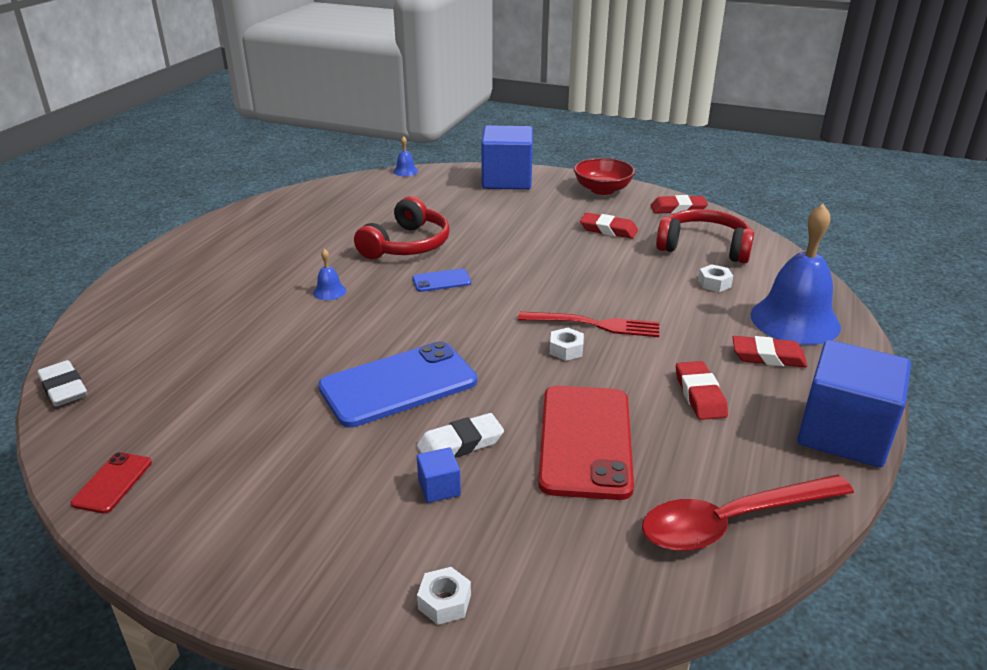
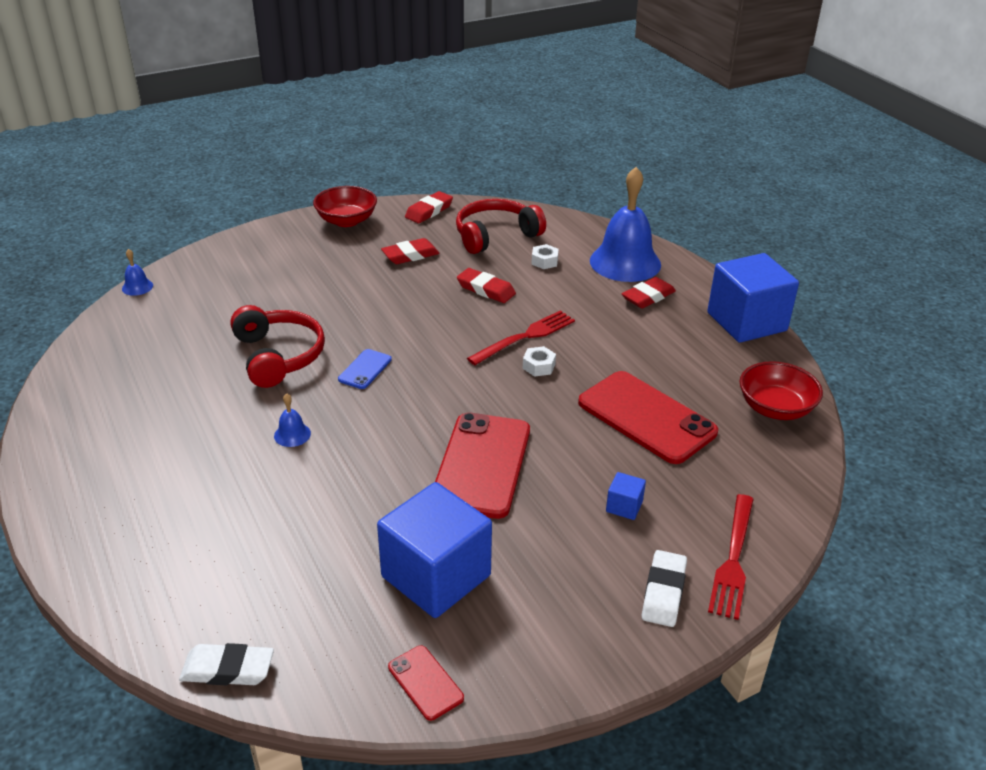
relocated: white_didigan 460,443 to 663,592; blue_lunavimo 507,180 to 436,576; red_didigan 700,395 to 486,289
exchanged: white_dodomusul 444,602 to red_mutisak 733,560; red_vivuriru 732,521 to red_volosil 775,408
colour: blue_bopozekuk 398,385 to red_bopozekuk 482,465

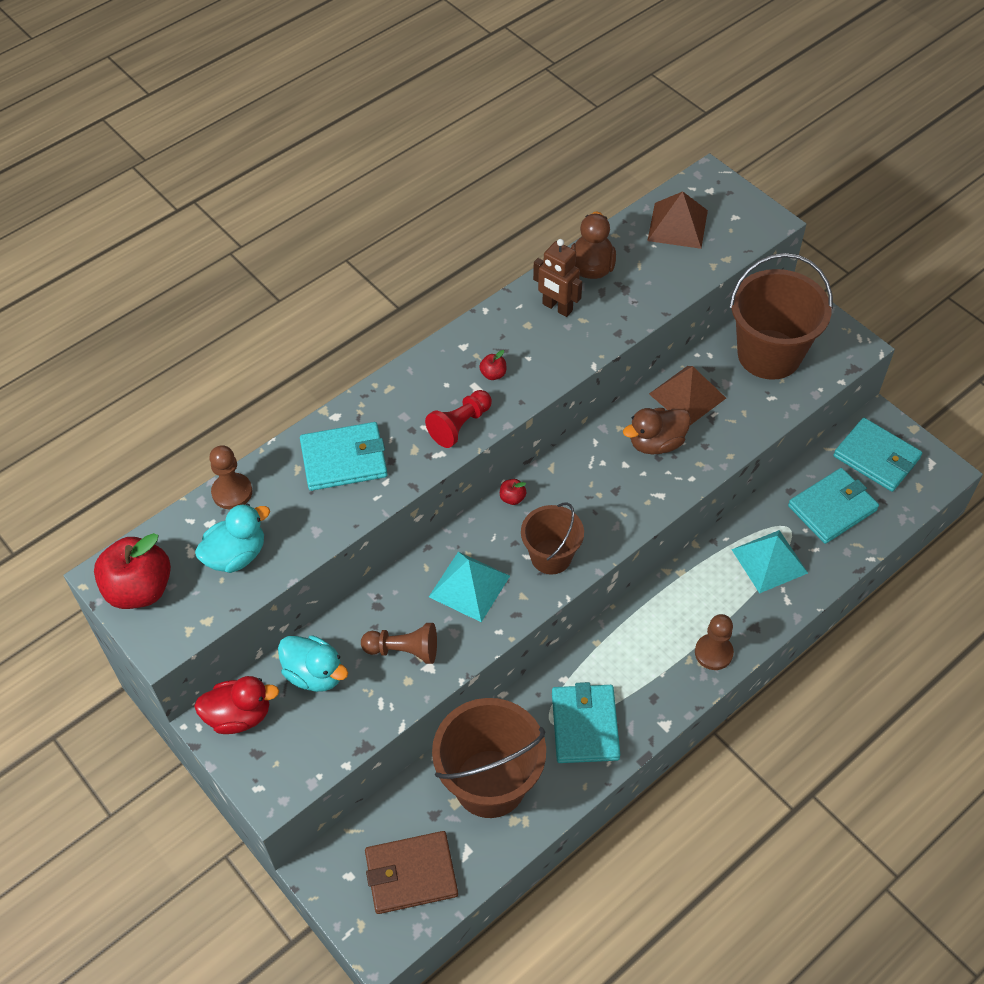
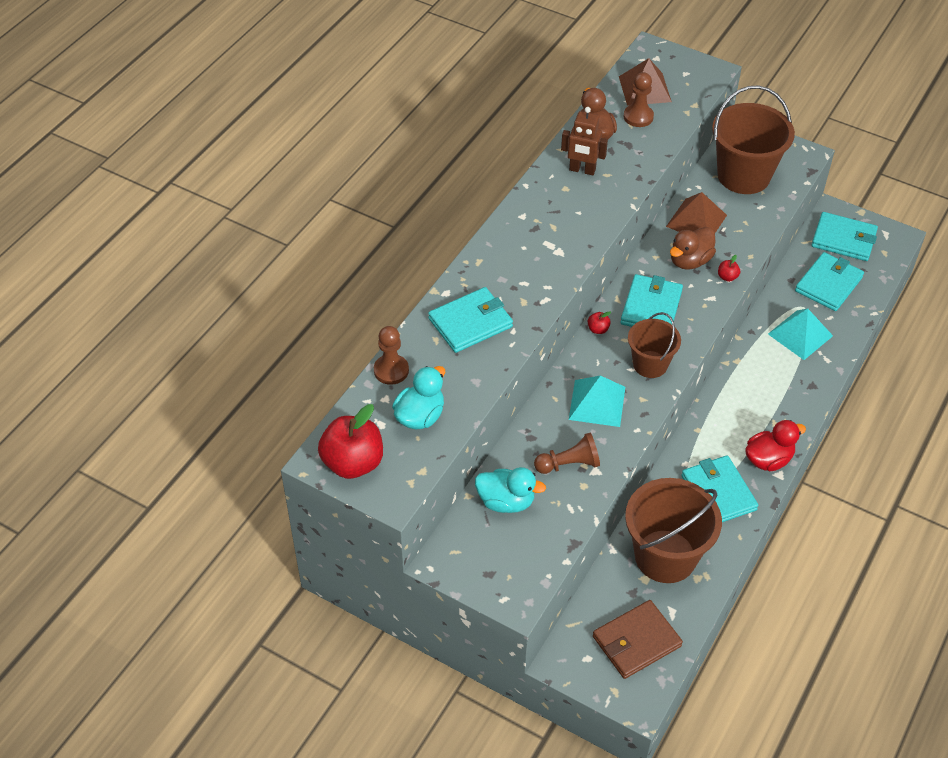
missing: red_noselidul 460,425
appeared: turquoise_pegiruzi 651,307
relocated: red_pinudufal 239,715 to 768,459; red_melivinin 493,374 to 727,277; brown_noselidul 713,653 to 638,117

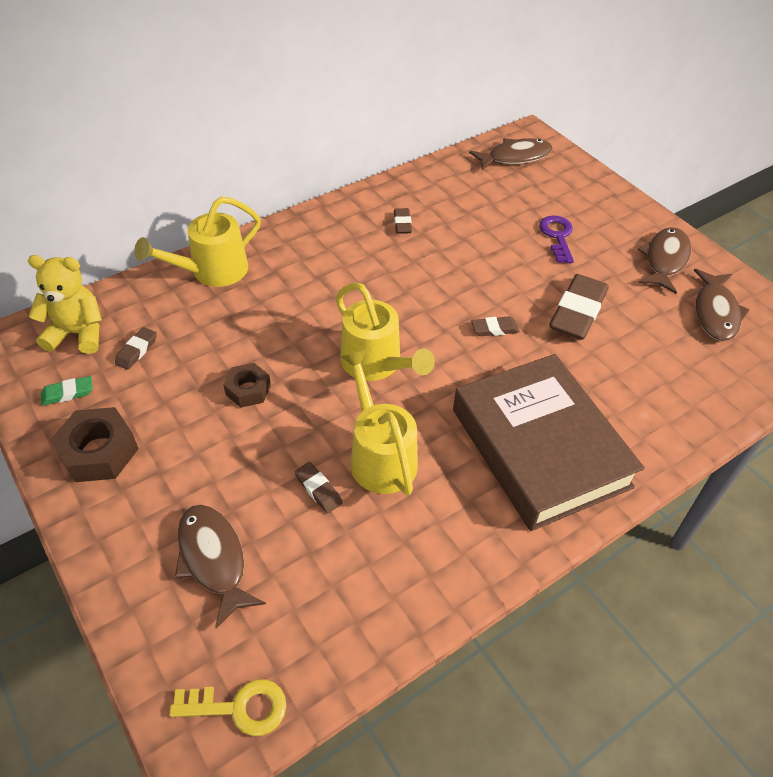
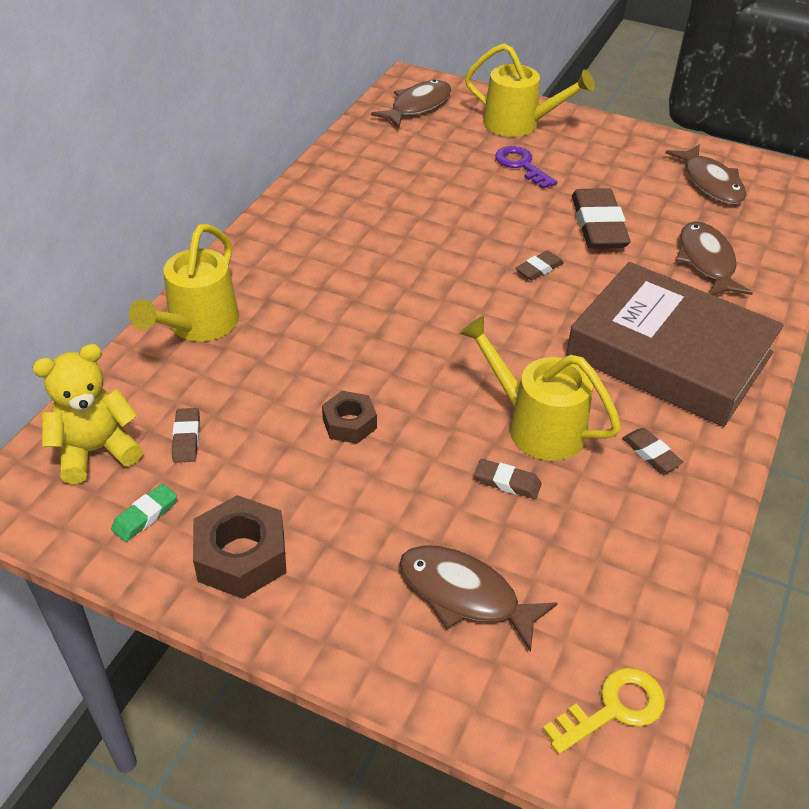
relocated: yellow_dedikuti 377,364 to 520,124; brown_didigan 402,223 to 651,453; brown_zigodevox 665,260 to 706,261

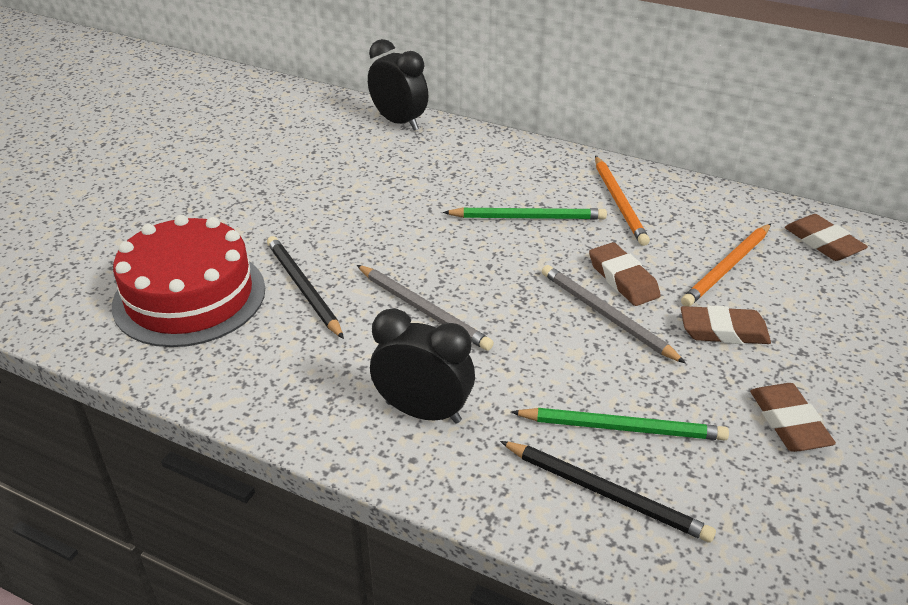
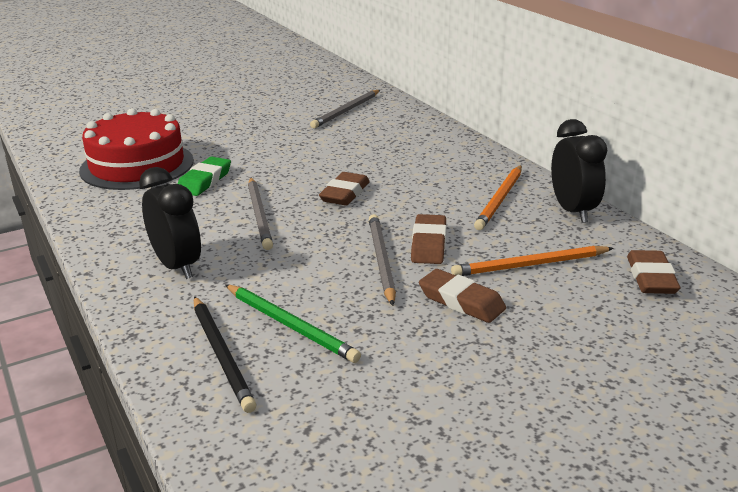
missing: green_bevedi 528,217
appeared: grey_bevedi 346,111
relocated: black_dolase 399,122 to 572,211; brown_didigan 789,422 to 345,194
exchanged: black_bevedi 303,288 to green_didigan 204,181

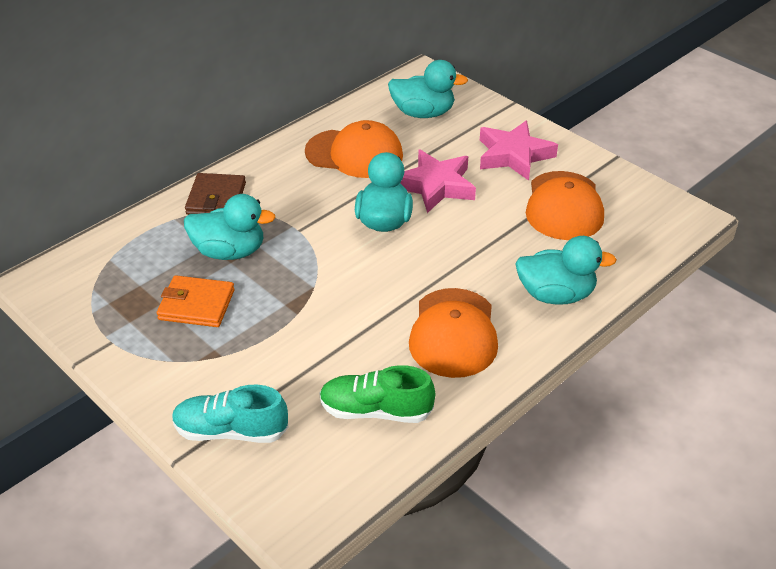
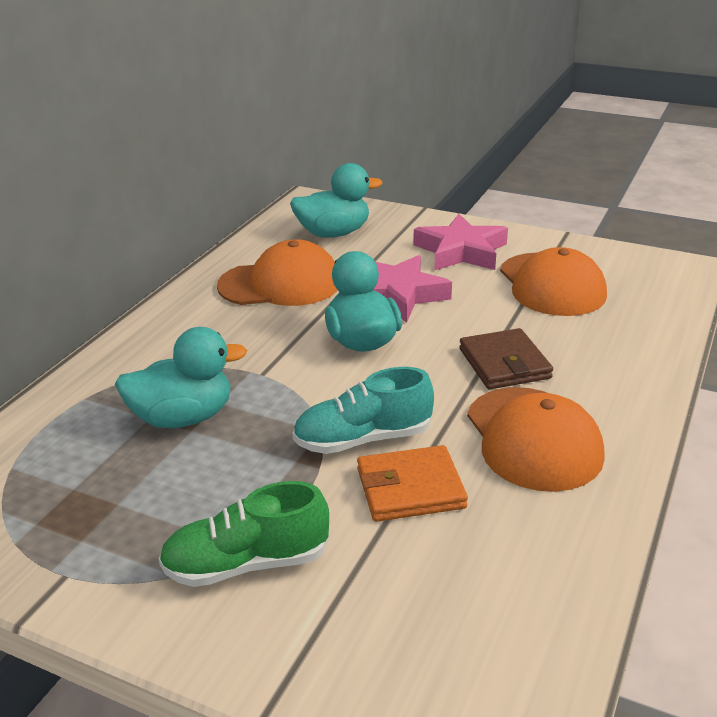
missing: turquoise_pinudufal 556,295
relocated: orange_pegiruzi 196,305 to 410,488; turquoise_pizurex 231,431 to 363,439; brown_pegiruzi 216,199 to 504,363; green_pizurex 375,411 to 246,564

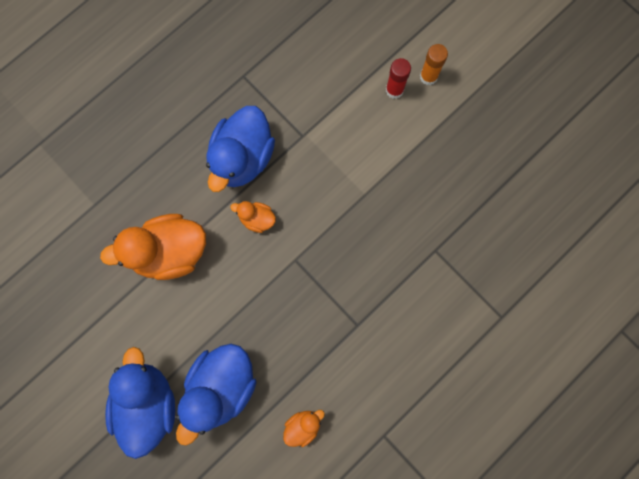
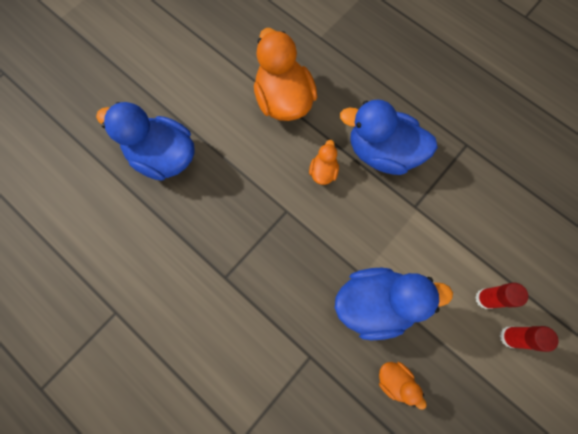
relocated: blue_pinudufal 148,403 to 376,303; orange_pinudufal 303,426 to 395,381
colour: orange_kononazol 428,77 to red_kononazol 509,337

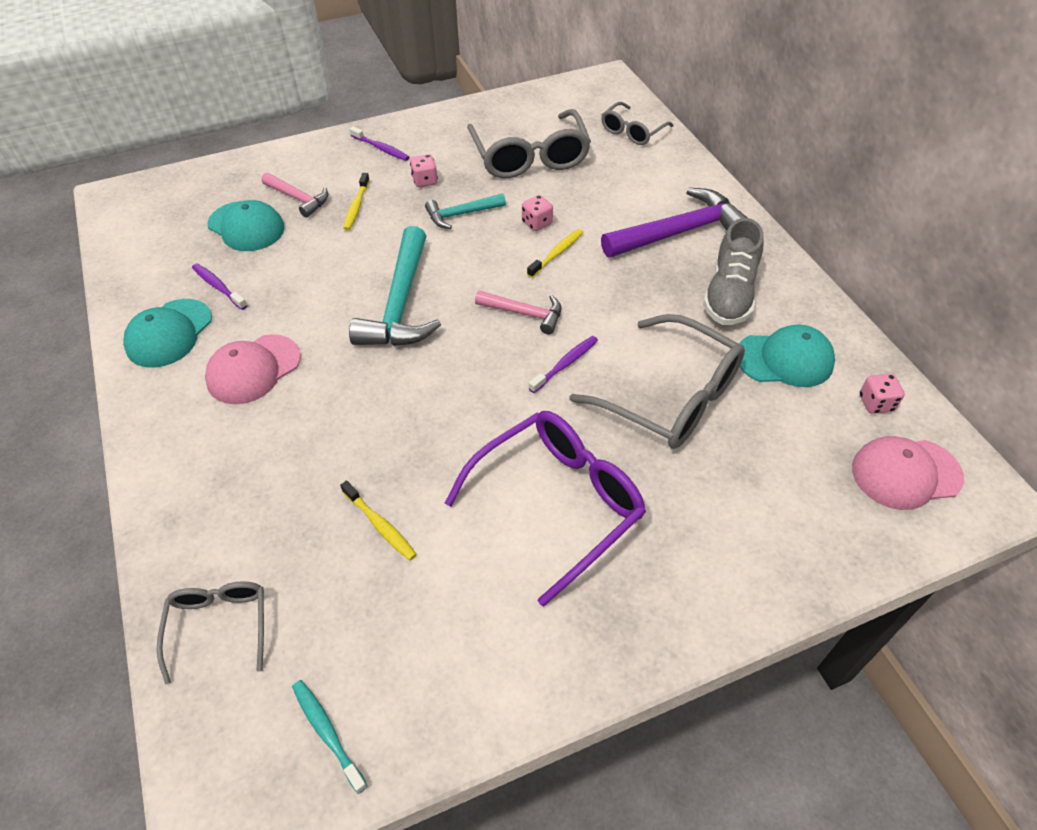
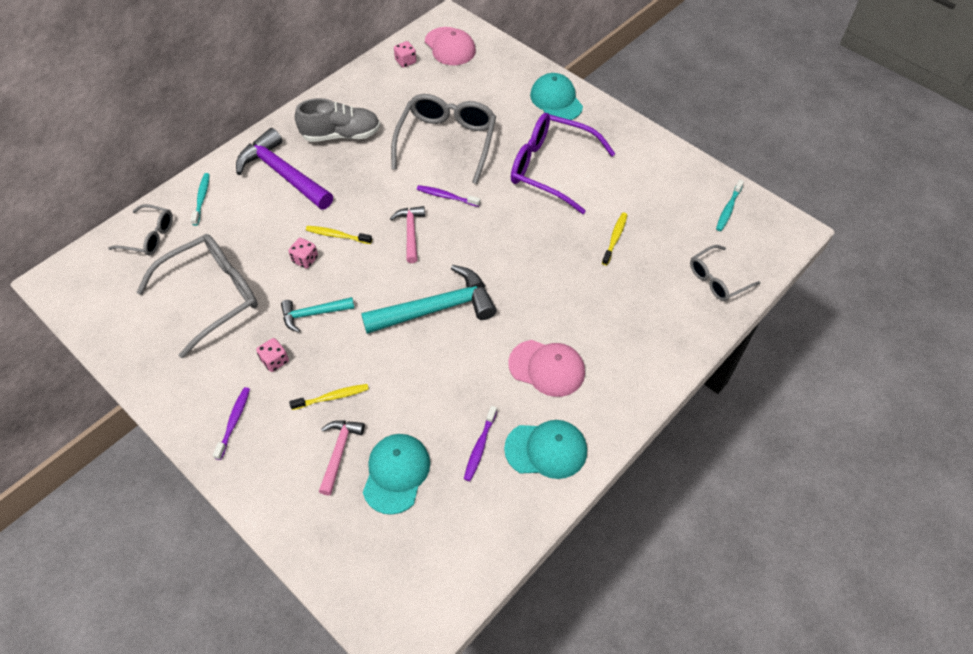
appeared: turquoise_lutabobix 202,199
relocated: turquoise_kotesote 784,359 to 556,100
spun: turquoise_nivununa 461,214 = 313,314 120 degrees clockwise

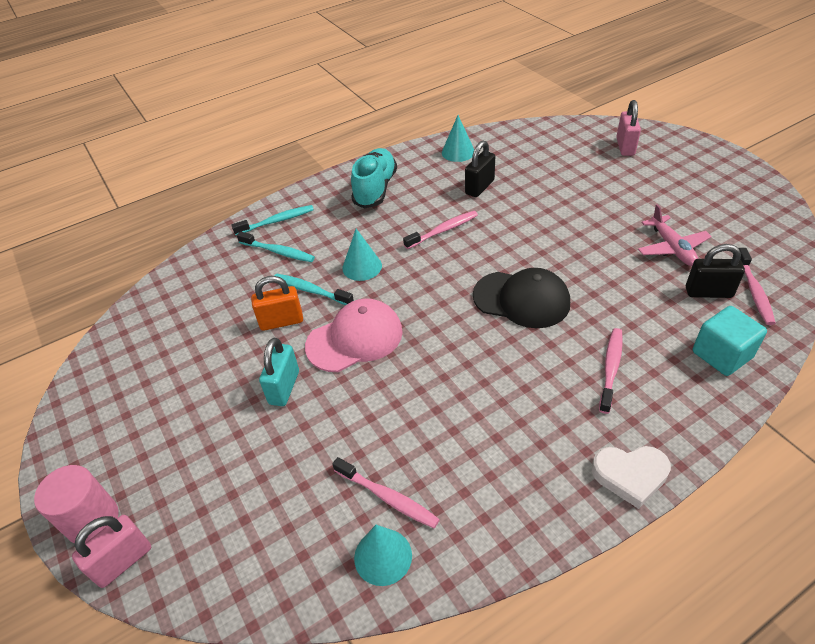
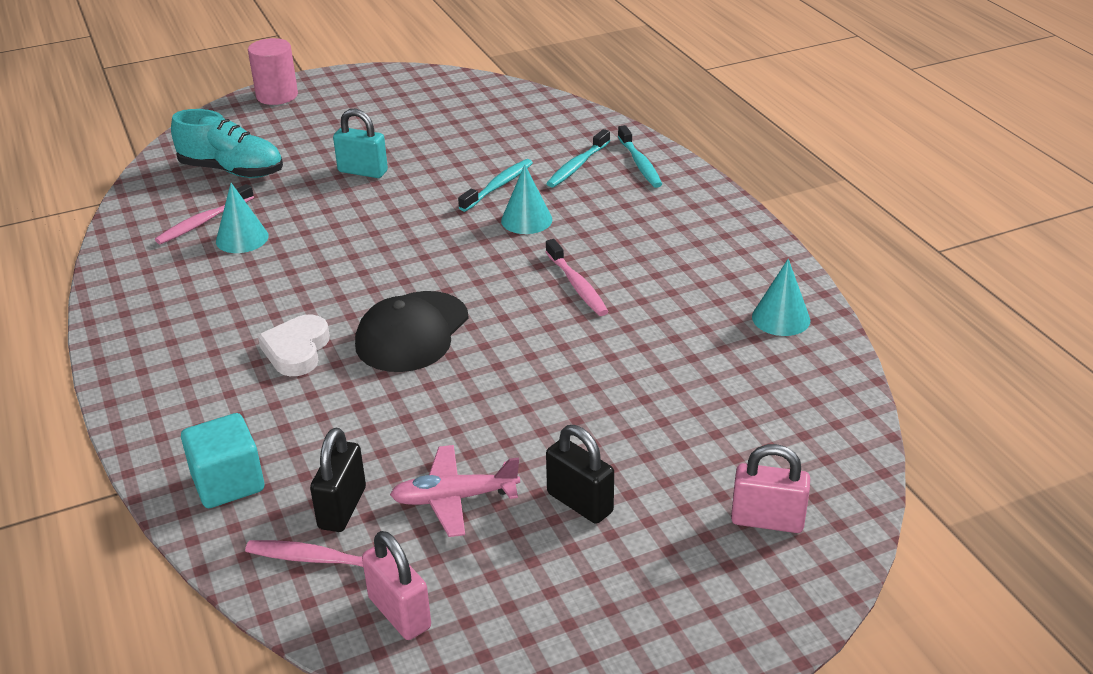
missing: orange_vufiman 281,321; pink_kotesote 355,339; pink_lutabobix 611,368
relocated: pink_vufiman 123,561 to 399,613; turquoise_pizurex 375,189 to 232,170; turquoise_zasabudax 383,556 to 242,238; black_vufiman 479,187 to 579,503; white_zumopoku 630,475 to 297,350

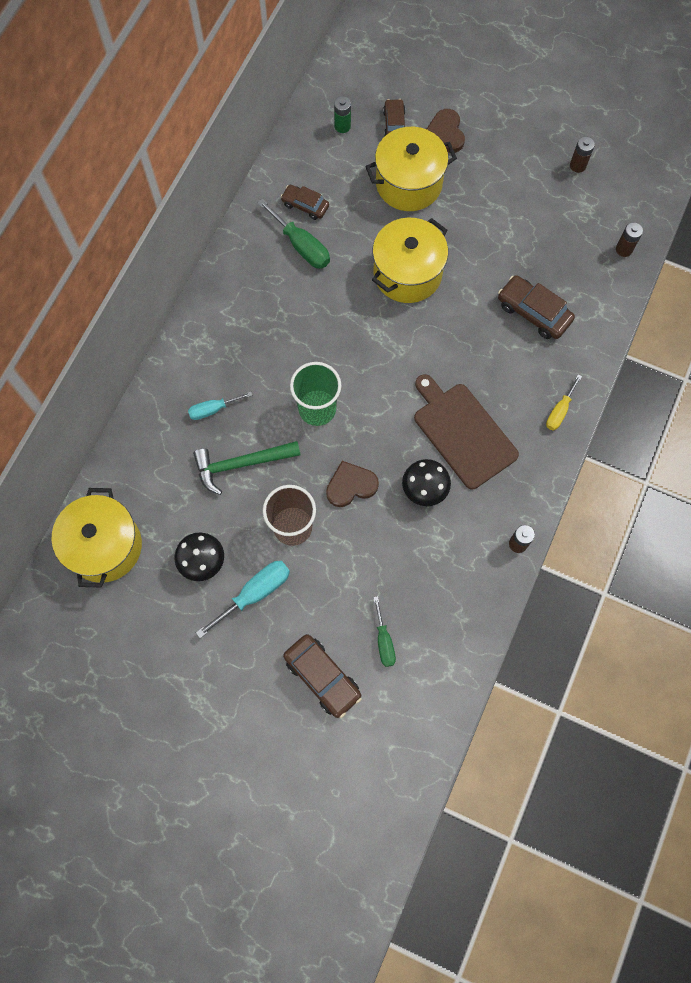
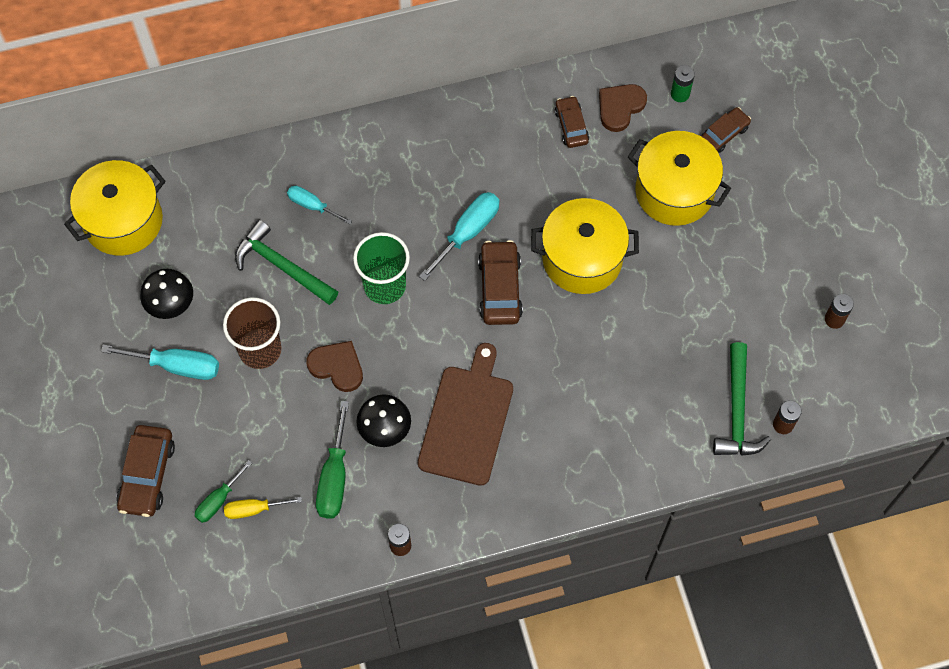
appeared: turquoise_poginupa 468,232; green_nivununa 737,410
relocated: green_poginupa 301,246 to 334,477; brown_zumopoku 445,133 to 620,107; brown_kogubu 533,312 to 499,288; yellow_poginupa 559,411 to 253,509

